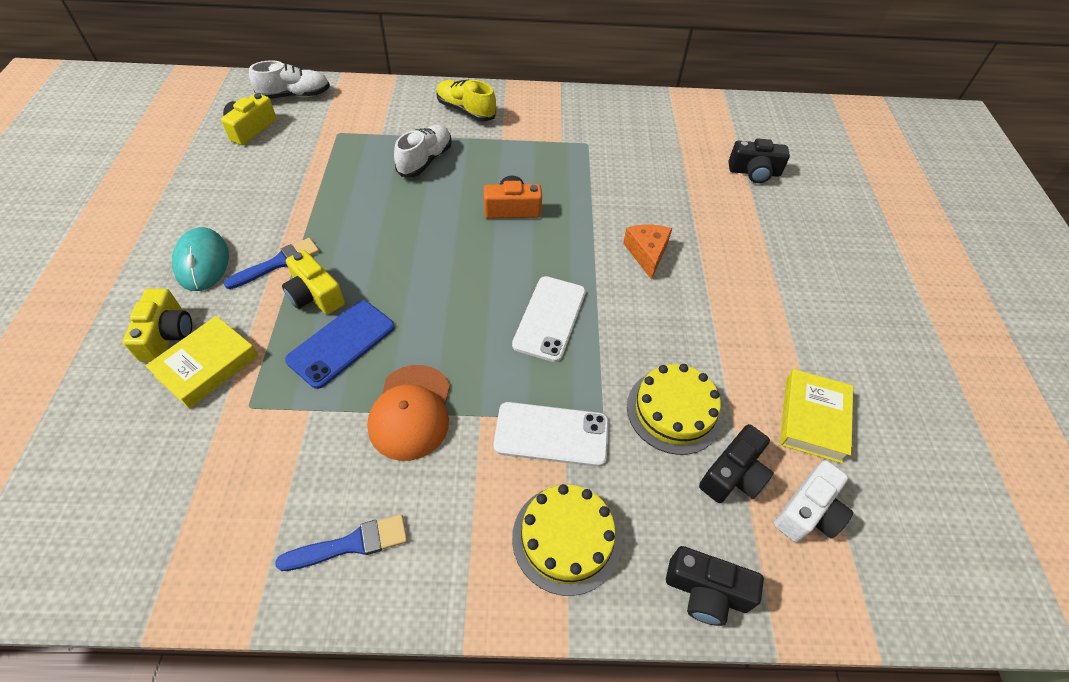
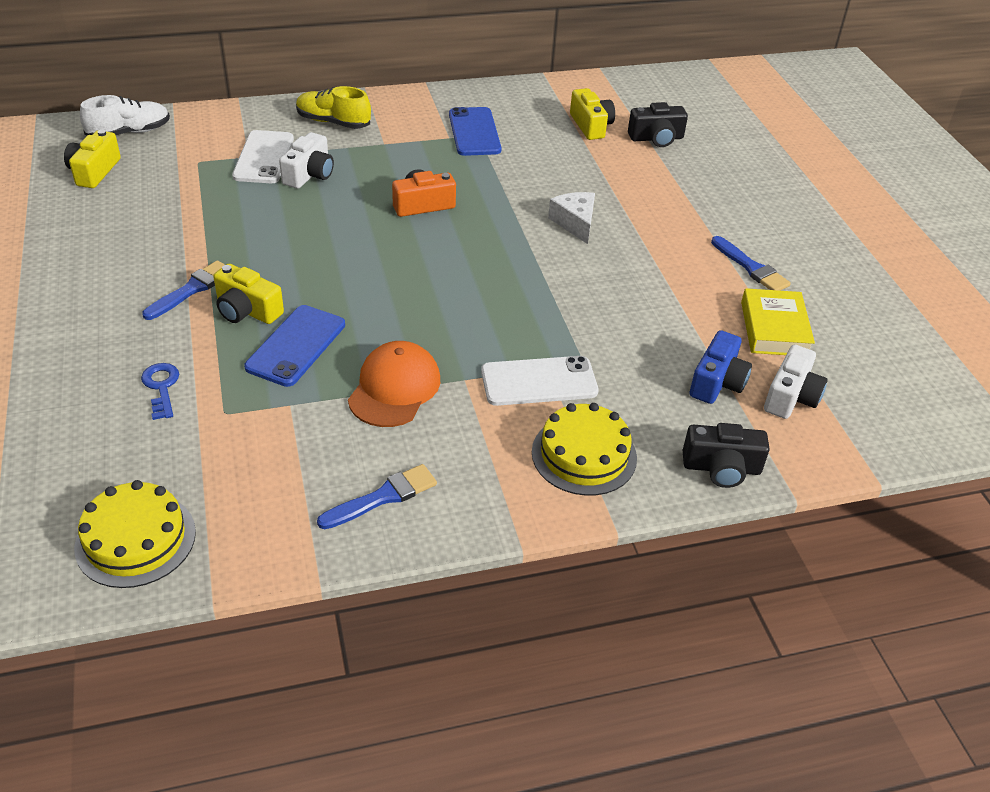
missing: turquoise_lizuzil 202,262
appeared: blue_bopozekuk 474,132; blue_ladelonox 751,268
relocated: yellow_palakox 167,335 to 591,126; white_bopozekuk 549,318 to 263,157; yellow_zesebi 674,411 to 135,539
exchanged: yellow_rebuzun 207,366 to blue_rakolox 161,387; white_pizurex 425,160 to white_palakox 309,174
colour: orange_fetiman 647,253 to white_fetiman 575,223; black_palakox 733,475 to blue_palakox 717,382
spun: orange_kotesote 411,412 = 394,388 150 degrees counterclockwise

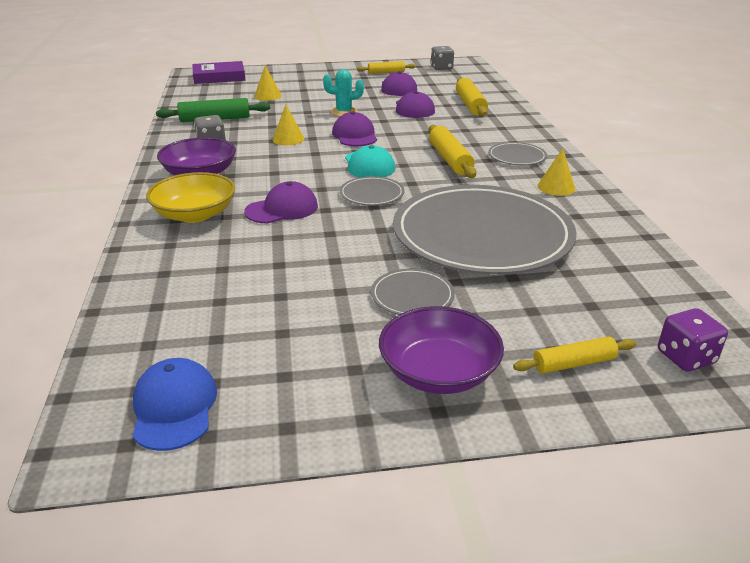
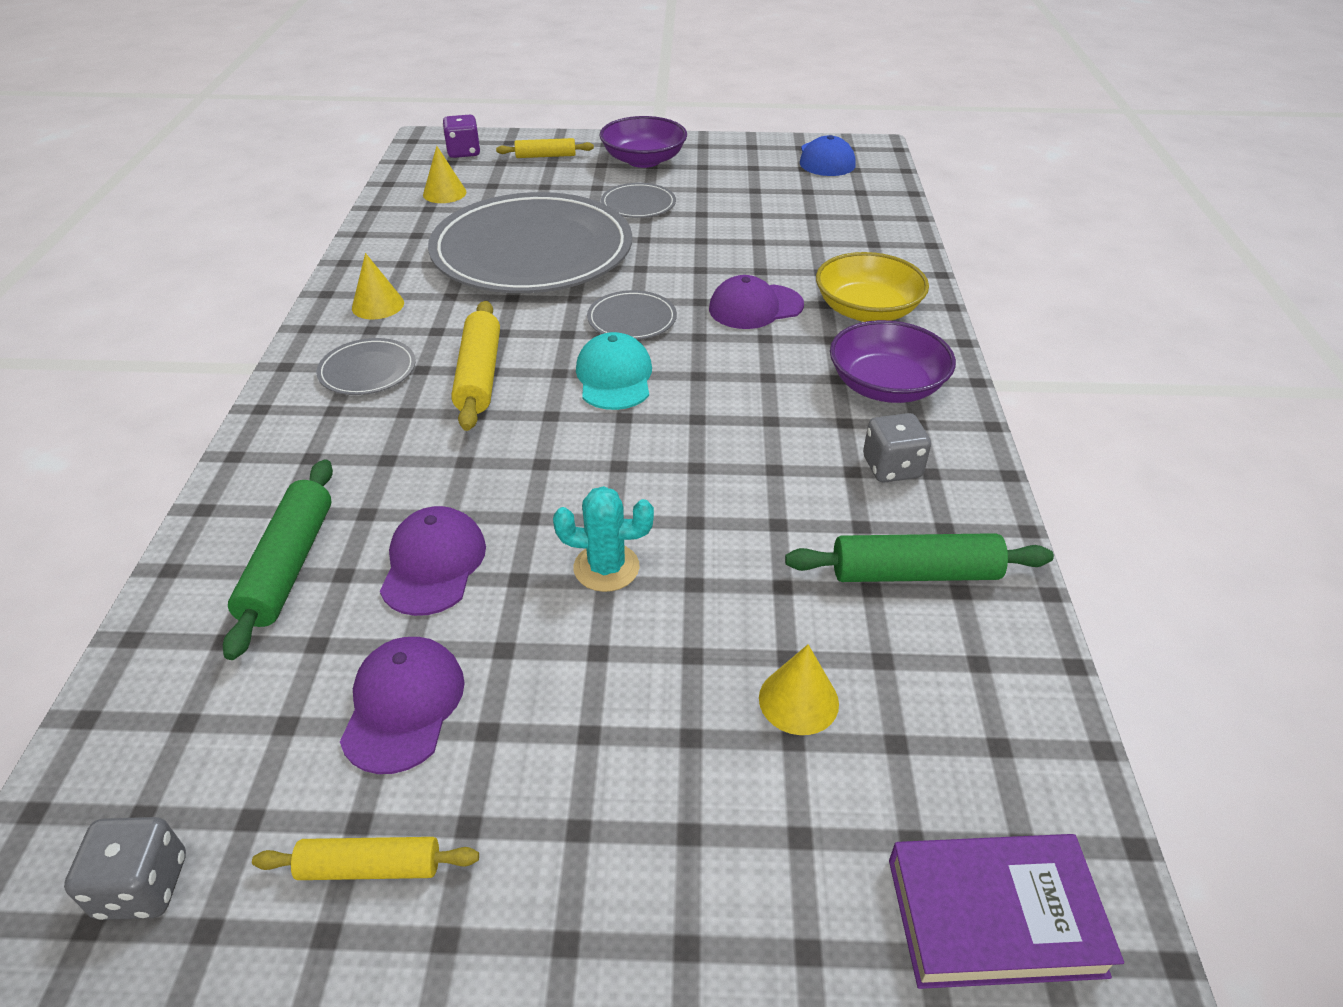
missing: purple_kotesote 355,135
relocated: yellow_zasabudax 288,139 to 444,193
colour: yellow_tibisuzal 470,105 to green_tibisuzal 289,565

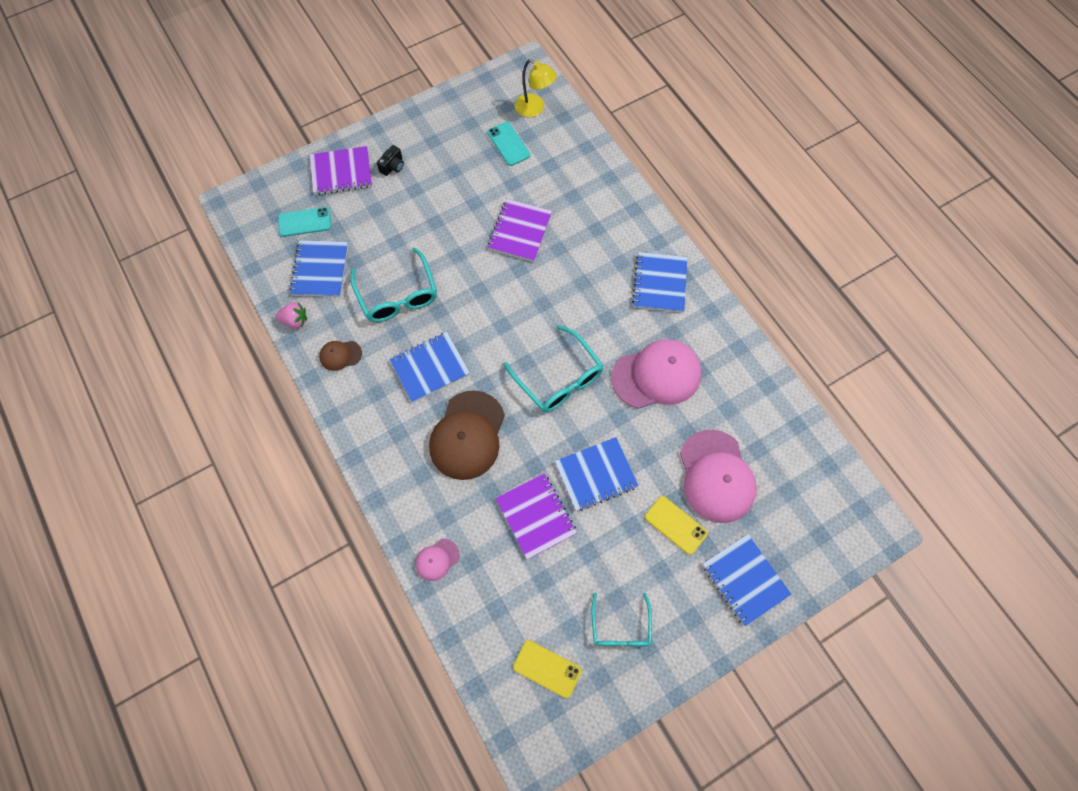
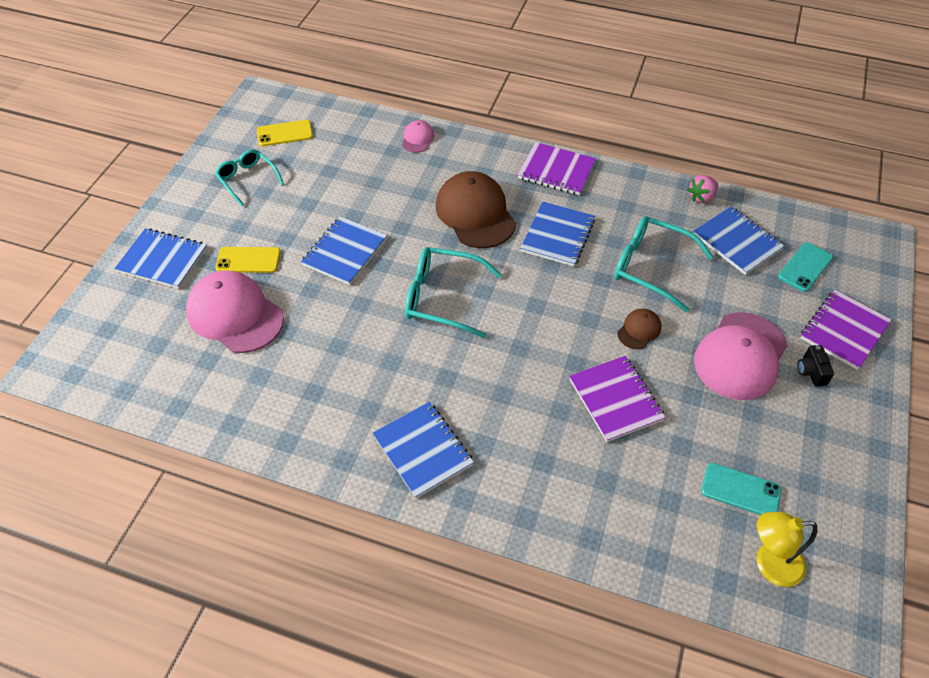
relocated: brown_kotesote 340,355 to 639,330; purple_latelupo 535,516 to 556,170; pink_kotesote 656,375 to 740,356

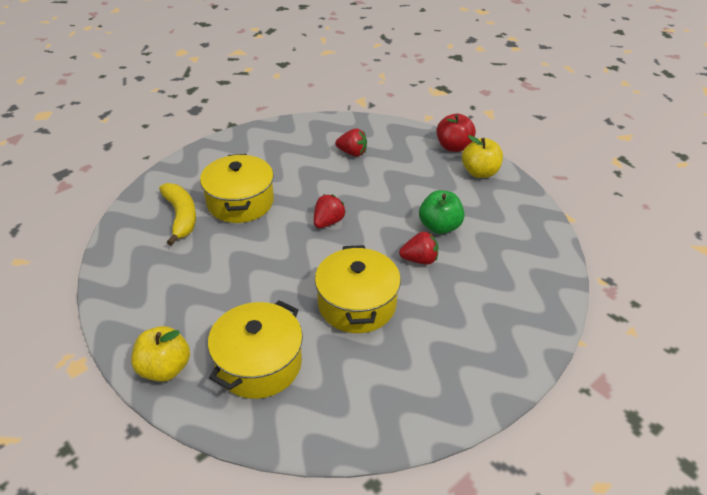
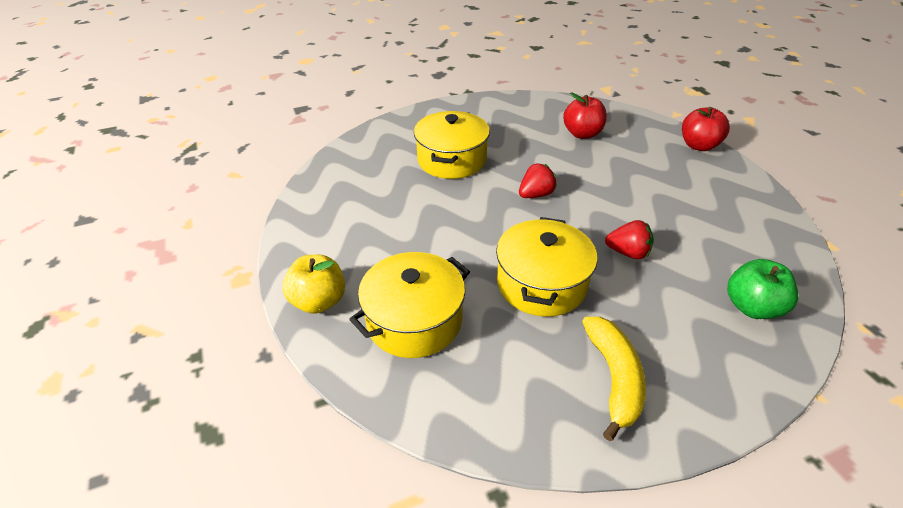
missing: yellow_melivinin 480,172
relocated: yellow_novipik 181,217 to 613,378; green_melivinin 439,227 to 752,307
exchanged: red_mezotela 352,153 to red_melivinin 582,134

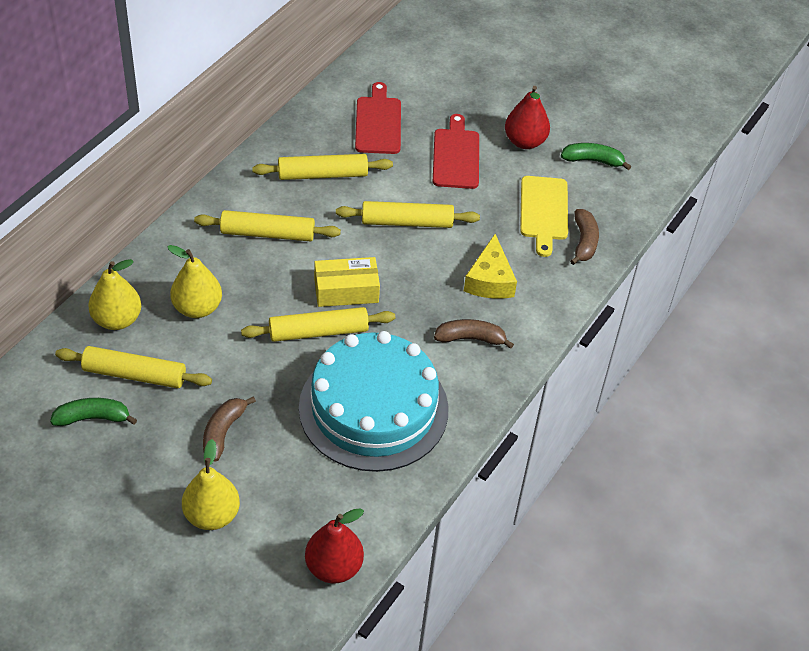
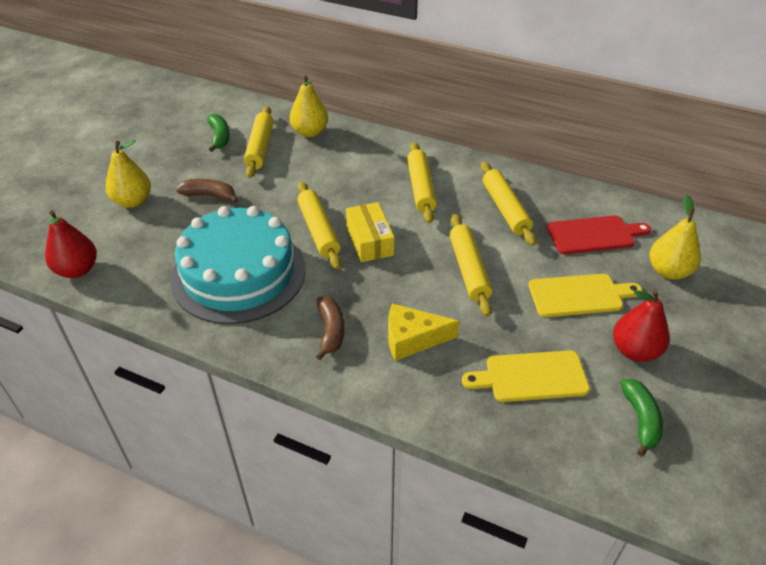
missing: brown_novipik 584,242
relocated: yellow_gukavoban 197,308 to 668,271
colour: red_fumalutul 456,156 to yellow_fumalutul 579,295

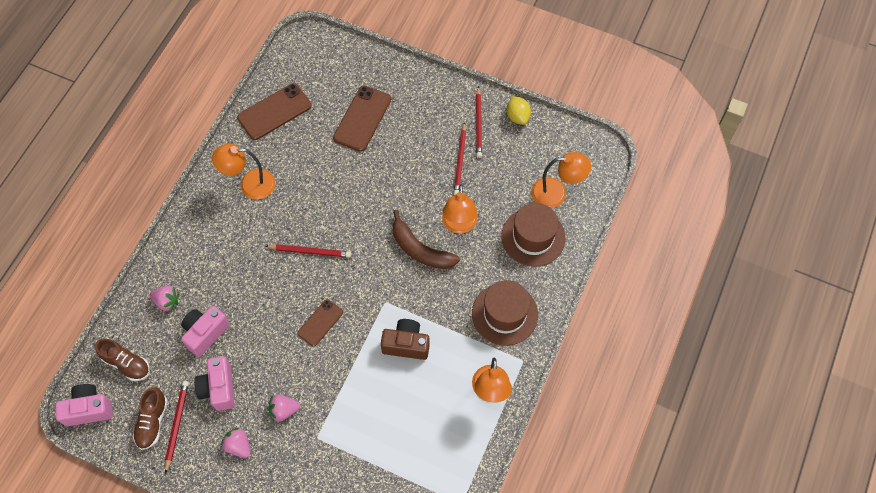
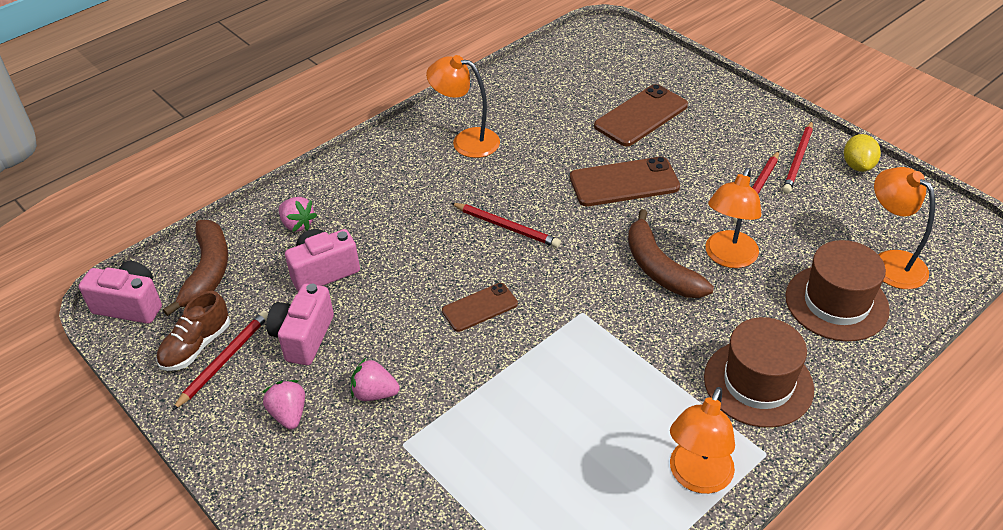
missing: brown_palakox 406,344
relocated: brown_bopozekuk 274,112 to 624,182
exchanged: brown_pizurex 126,363 to brown_novipik 208,272
spun: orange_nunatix 556,193 = 890,262 150 degrees counterclockwise

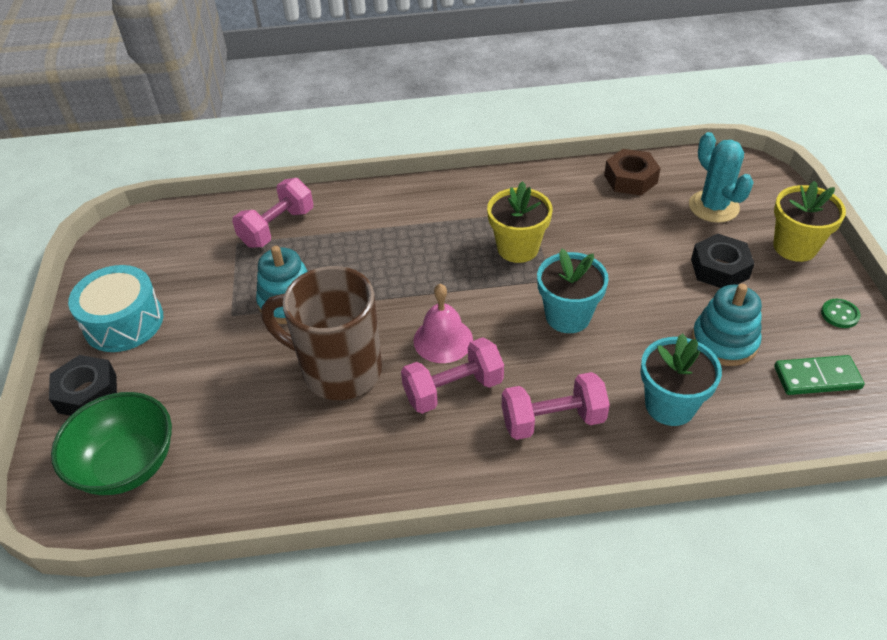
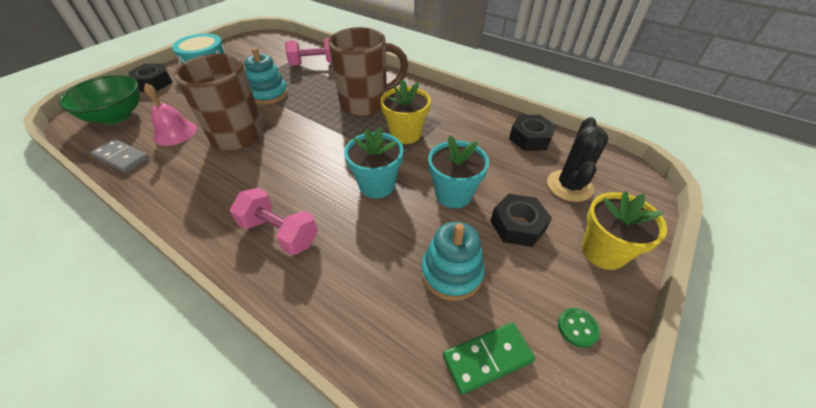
missing: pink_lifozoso 453,390
appeared: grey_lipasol 121,158; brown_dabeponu 366,103
relocated: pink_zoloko 443,340 to 175,133; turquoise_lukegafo 670,405 to 453,194
colour: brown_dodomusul 630,179 to black_dodomusul 530,138; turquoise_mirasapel 713,207 to black_mirasapel 569,186
spun: green_lipasol 817,378 = 487,358 60 degrees counterclockwise

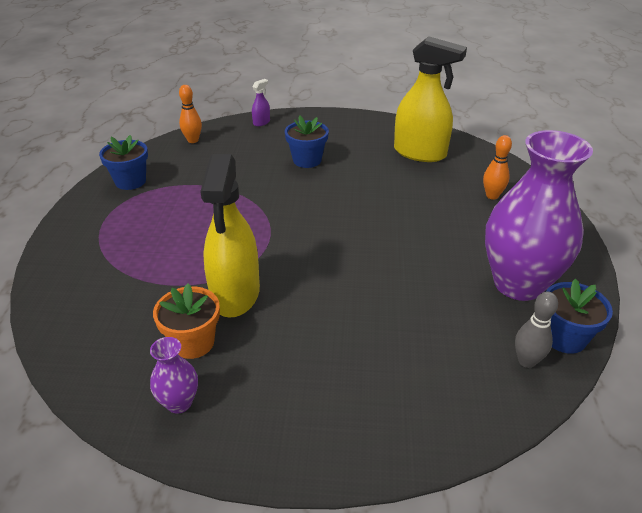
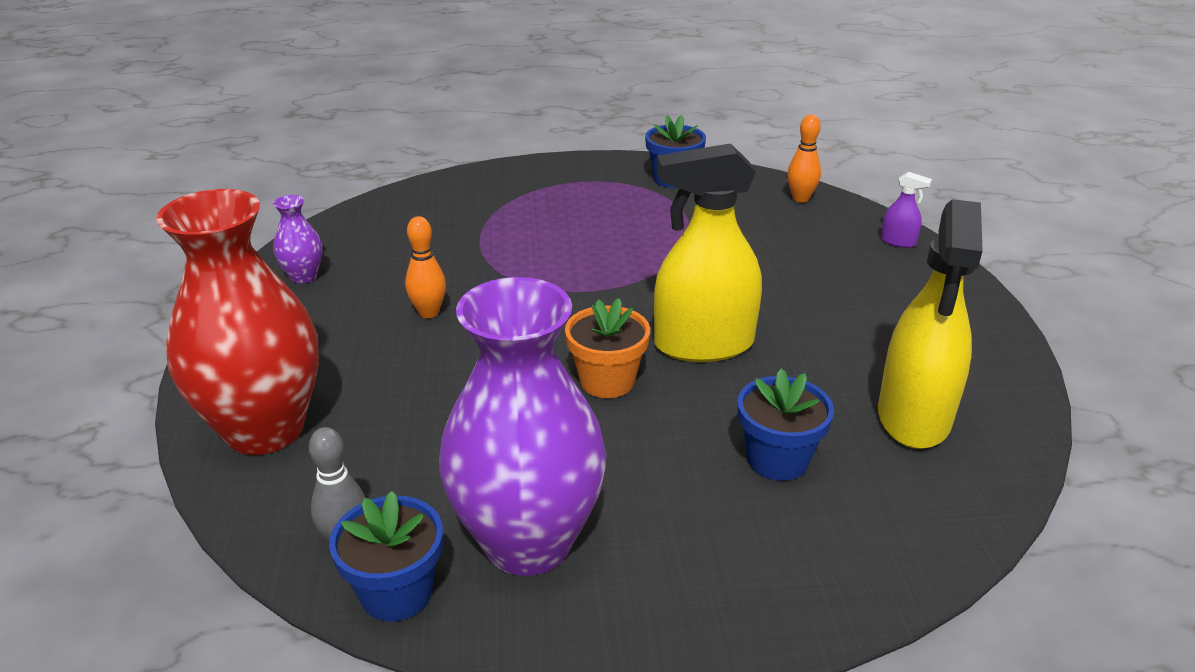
appeared: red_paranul 264,429
relocated: orange_lukegafo 193,342 to 607,381; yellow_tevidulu 235,294 to 703,345; blue_lukegafo 307,160 to 777,459; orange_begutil 492,196 to 429,313

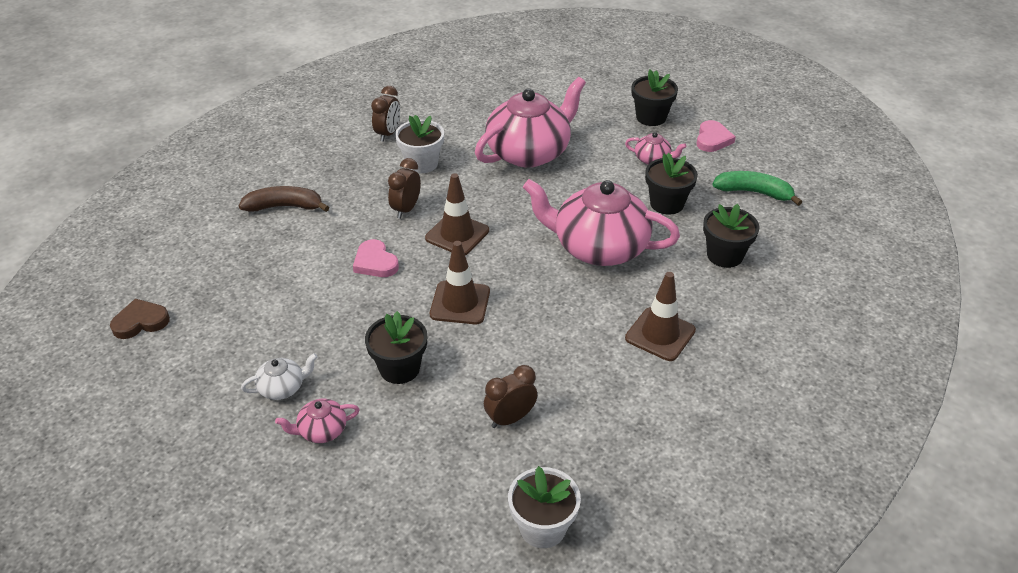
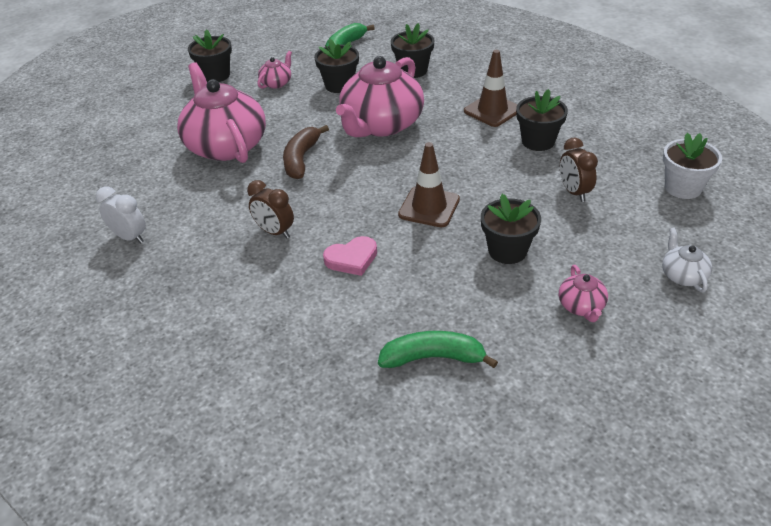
missing: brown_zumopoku 140,322; white_lukegafo 422,163; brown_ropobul 457,234; pink_zumopoku 712,139
appeared: green_novipik 433,358; black_lukegafo 538,141
relocated: brown_novipik 285,207 to 301,159; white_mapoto 282,388 to 682,275
colour: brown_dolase 388,134 to white_dolase 130,237

